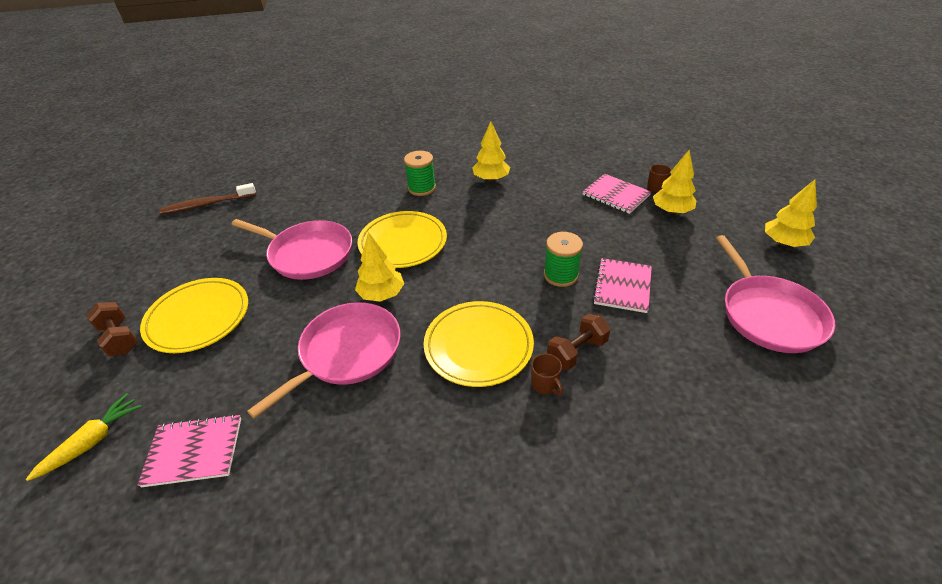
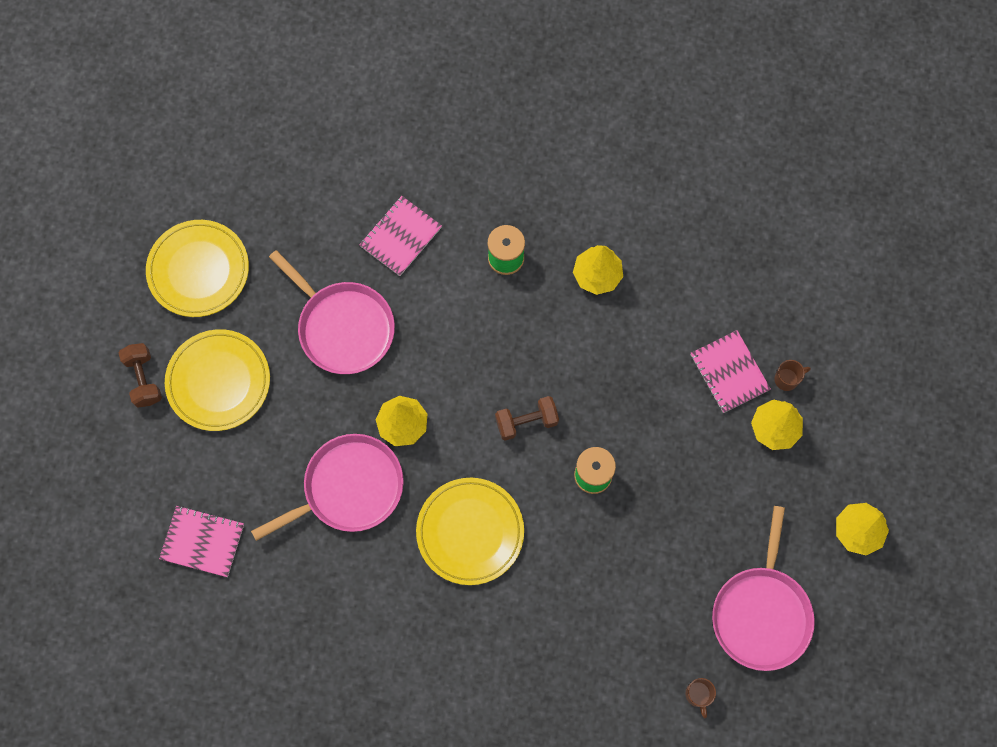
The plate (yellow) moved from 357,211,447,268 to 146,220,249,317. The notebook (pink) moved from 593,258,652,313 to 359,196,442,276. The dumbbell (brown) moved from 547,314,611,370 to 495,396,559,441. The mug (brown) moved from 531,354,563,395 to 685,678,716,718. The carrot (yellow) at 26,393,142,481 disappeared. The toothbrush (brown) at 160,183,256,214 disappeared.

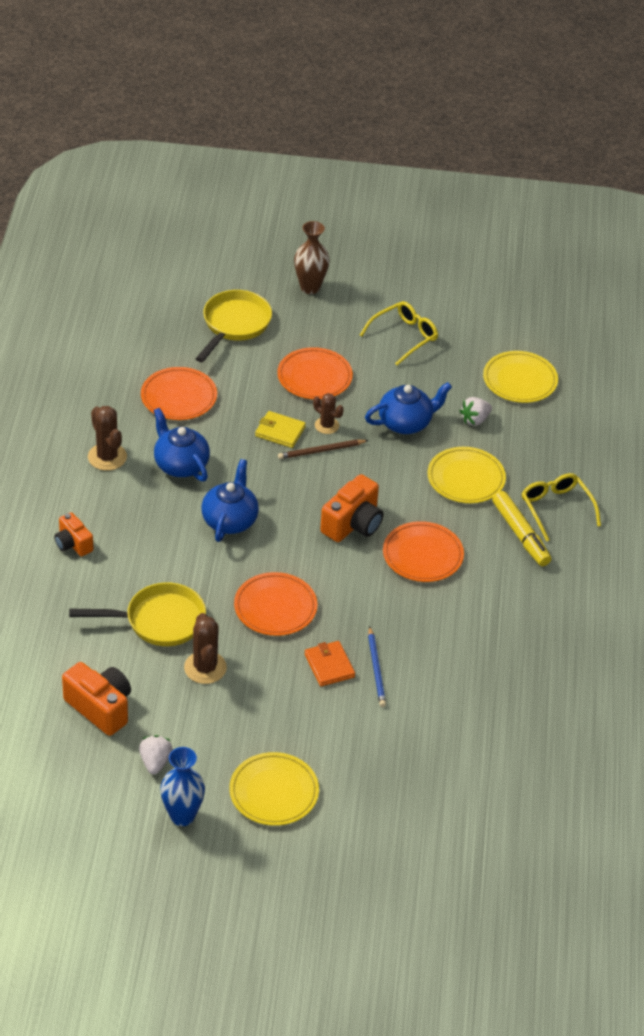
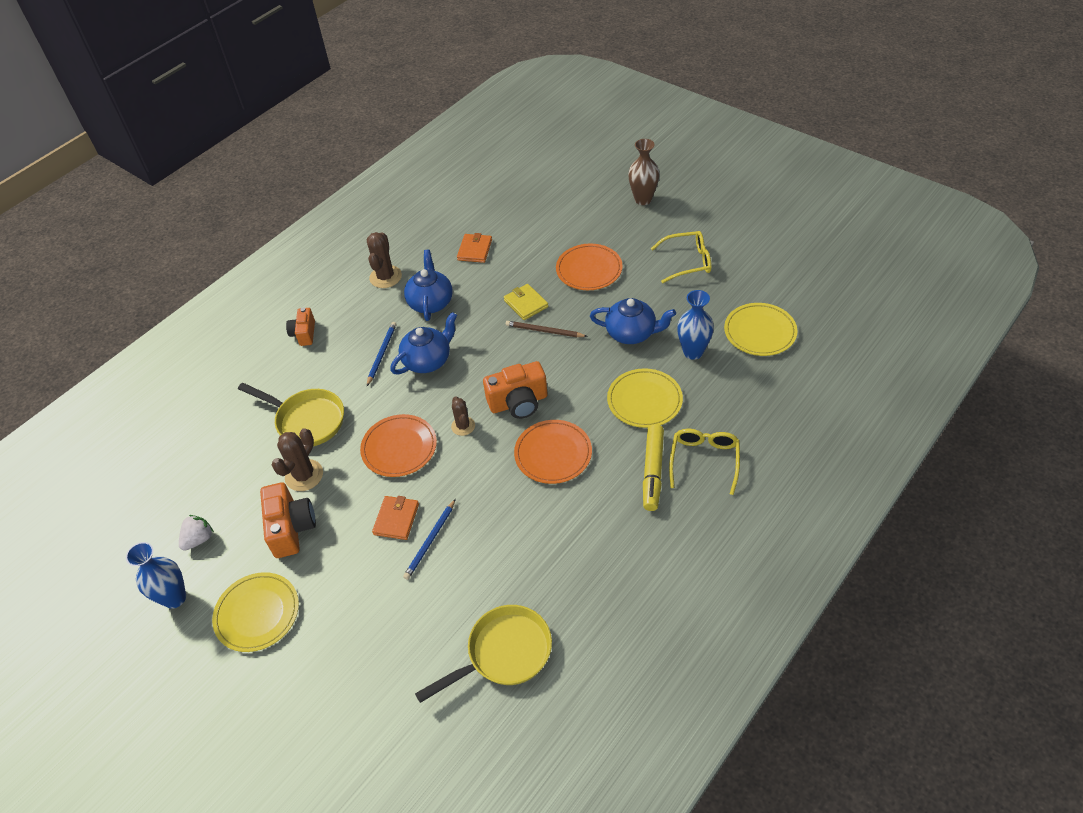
The camera (orange) moved from 62,662,131,736 to 260,482,316,558. The pencil (blue) at 367,322,396,386 appeared. The pan (yellow) moved from 195,290,272,362 to 415,605,552,703. The cactus (brown) moved from 313,393,344,434 to 451,396,475,436. The plate (orange) at 141,367,217,420 was replaced by the wallet (orange) at 457,233,492,263. The strawberry (white) at 460,397,492,426 was replaced by the vase (blue) at 677,290,714,360.

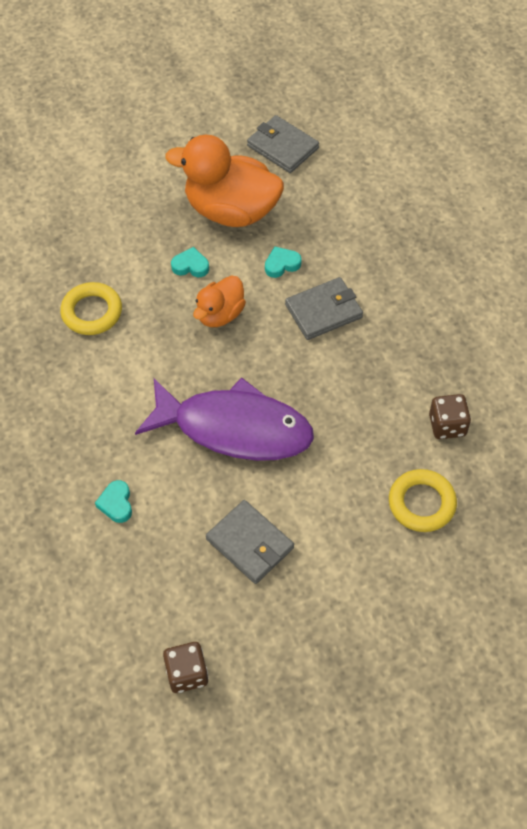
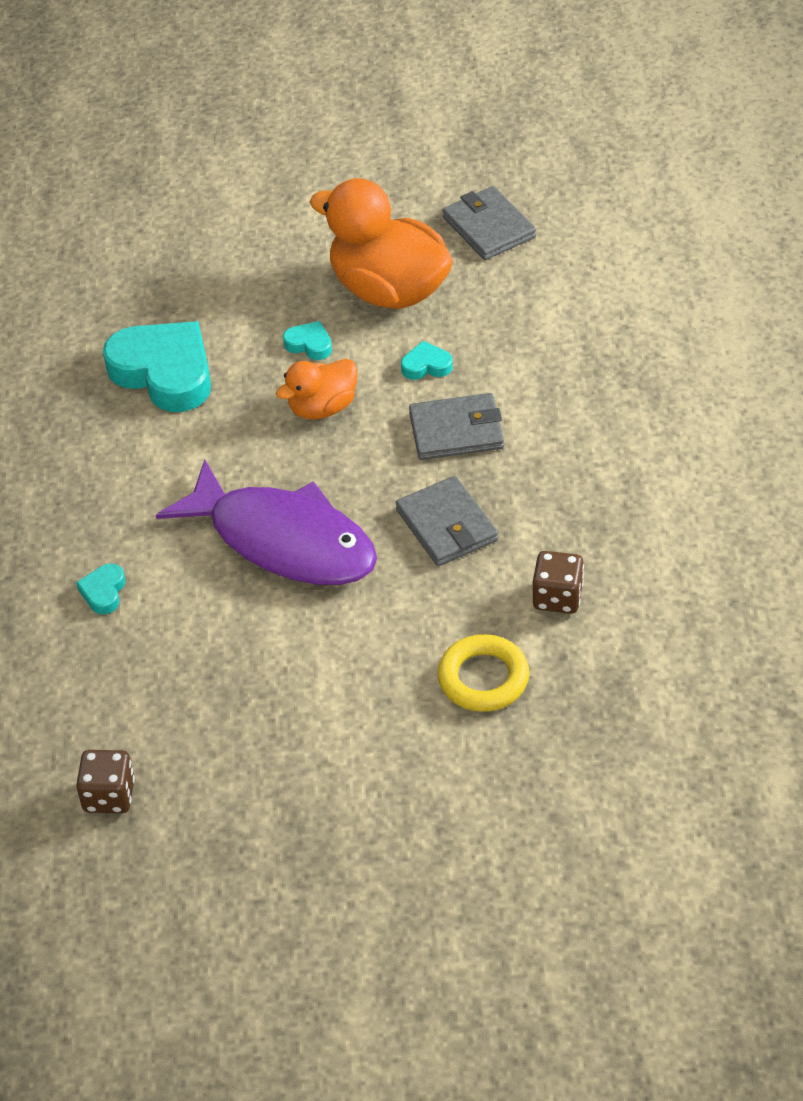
The ring (yellow) at 60,282,122,335 was replaced by the heart (turquoise) at 103,321,211,412. The wallet (grey) moved from 206,500,294,584 to 396,476,498,566.

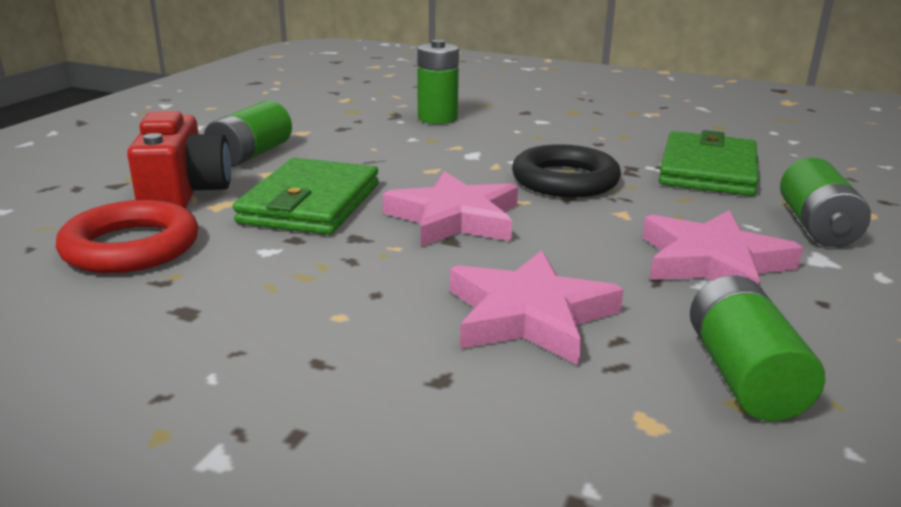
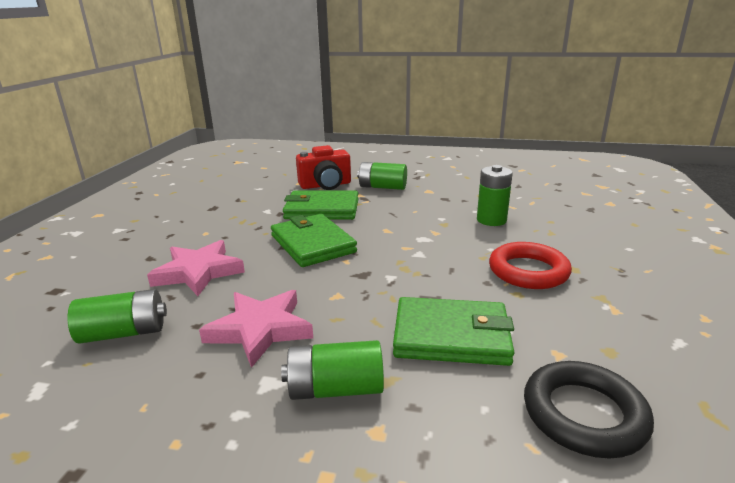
The star (pink) at 383,171,518,247 was replaced by the wallet (green) at 271,214,357,267. The ring (red) moved from 56,200,199,273 to 489,242,572,289. The ring (black) moved from 512,144,621,198 to 524,361,654,459.

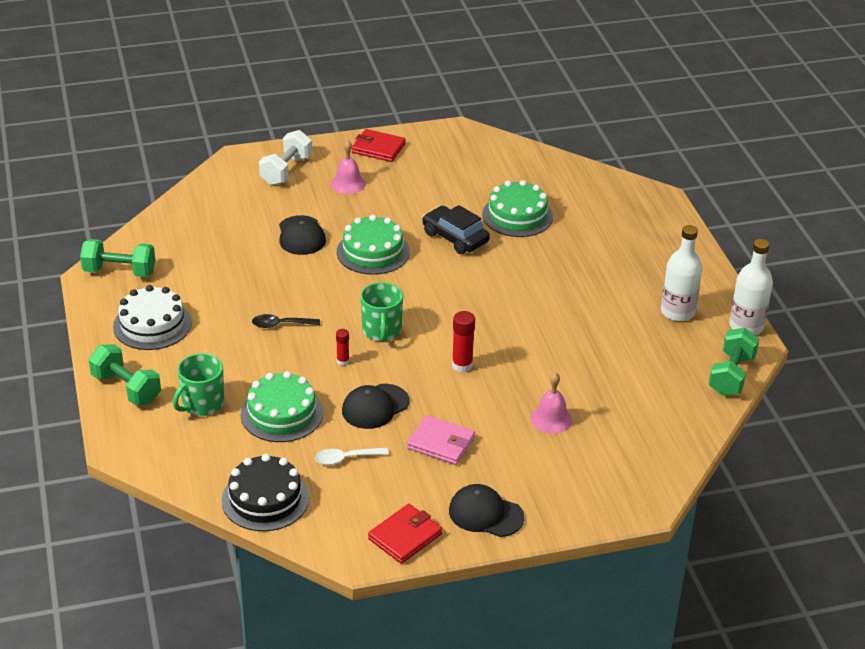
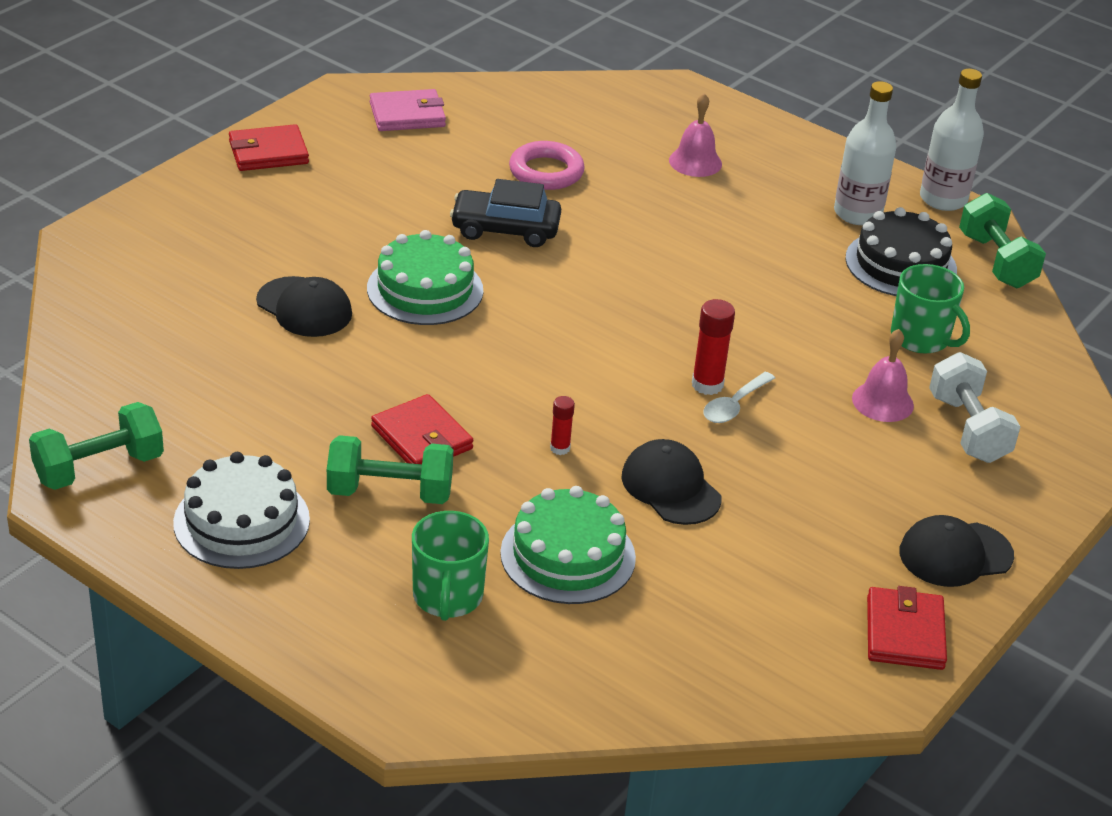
The dumbbell (green) moved from 89,344,161,405 to 327,435,454,504. The wallet (pink) moved from 407,415,475,465 to 370,89,446,131. The spoon (black) at 252,314,320,328 was replaced by the wallet (red) at 371,394,473,464. The cake (green) at 482,180,553,237 was replaced by the ring (pink) at 509,141,585,190. The cap (black) at 342,384,409,429 turned 135 degrees clockwise. The bell (pink) moved from 331,140,366,194 to 669,93,722,177. The spoon (white) moved from 315,448,389,465 to 704,372,775,423. The cake (black) moved from 222,454,309,531 to 845,207,957,296. The mug (green) moved from 361,282,403,341 to 891,264,970,354. The dumbbell (white) moved from 259,130,312,186 to 929,352,1021,463.

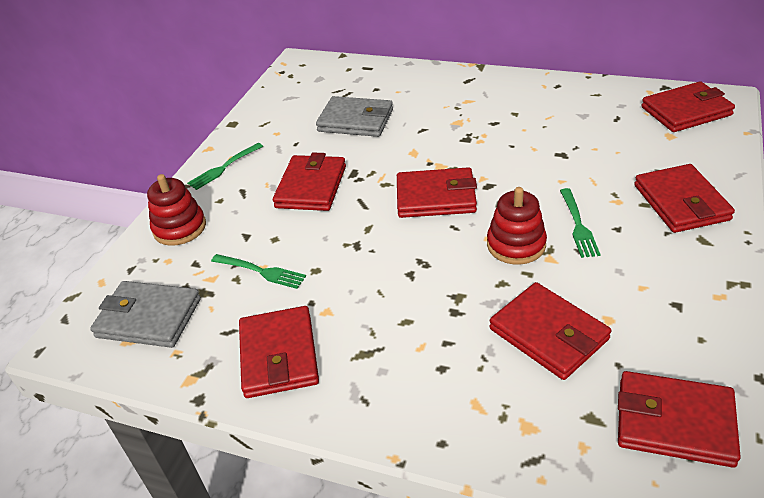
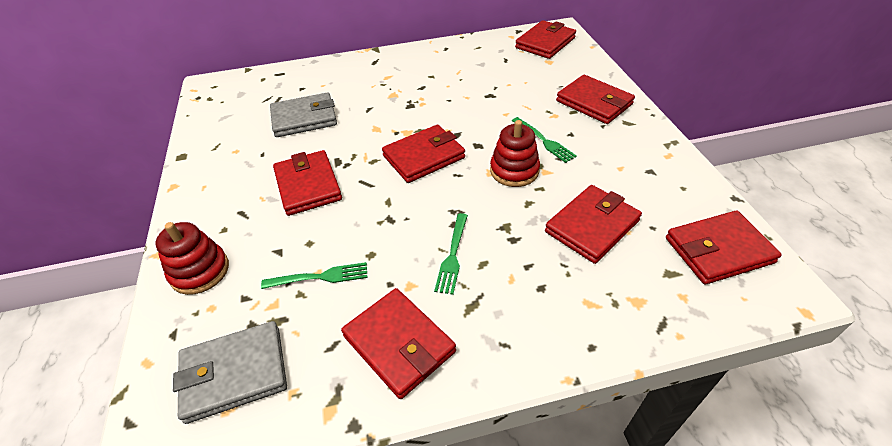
The fork (green) moved from 187,143,263,190 to 434,213,468,295. The wallet (red) at 489,282,611,380 turned 60 degrees counterclockwise.

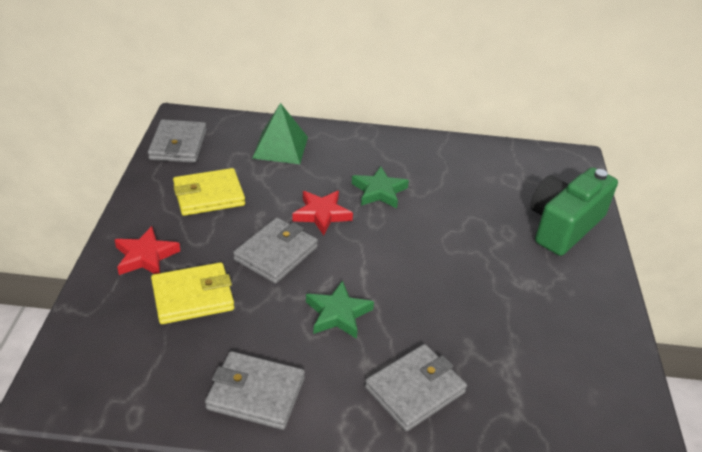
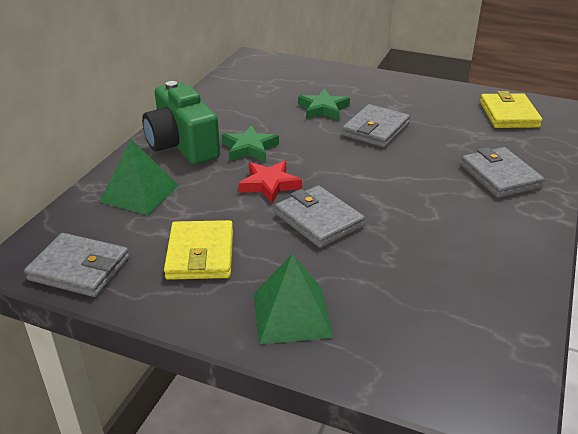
The camera (green) moved from 530,167,618,256 to 142,81,220,164. The star (red) at 114,226,180,275 was replaced by the pyramid (green) at 254,254,333,344. The star (green) moved from 306,280,374,339 to 298,89,350,120. The wallet (grey) moved from 205,351,305,430 to 342,104,410,147. The wallet (yellow) moved from 151,262,234,324 to 480,91,542,128.

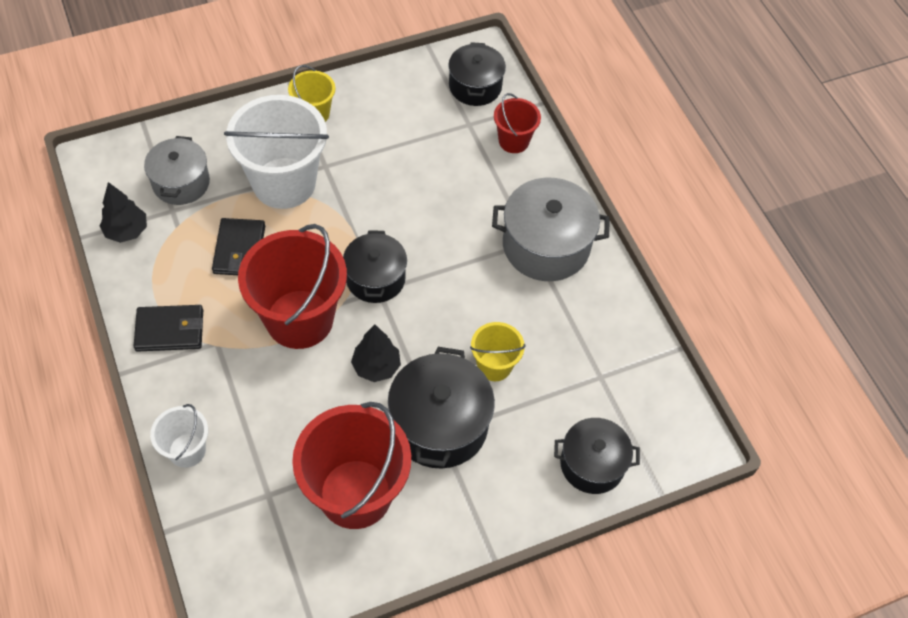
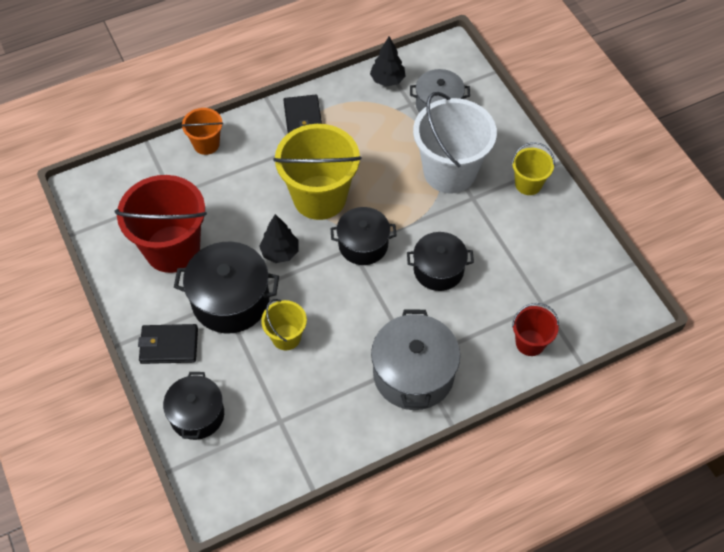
The wallet (black) moved from 212,218,265,275 to 138,324,198,364. The bucket (white) at 150,404,208,468 became the bucket (orange) at 181,108,223,155. The bucket (red) at 238,224,347,349 became the bucket (yellow) at 273,124,361,220. The pot (black) moved from 448,42,506,106 to 407,232,474,291.

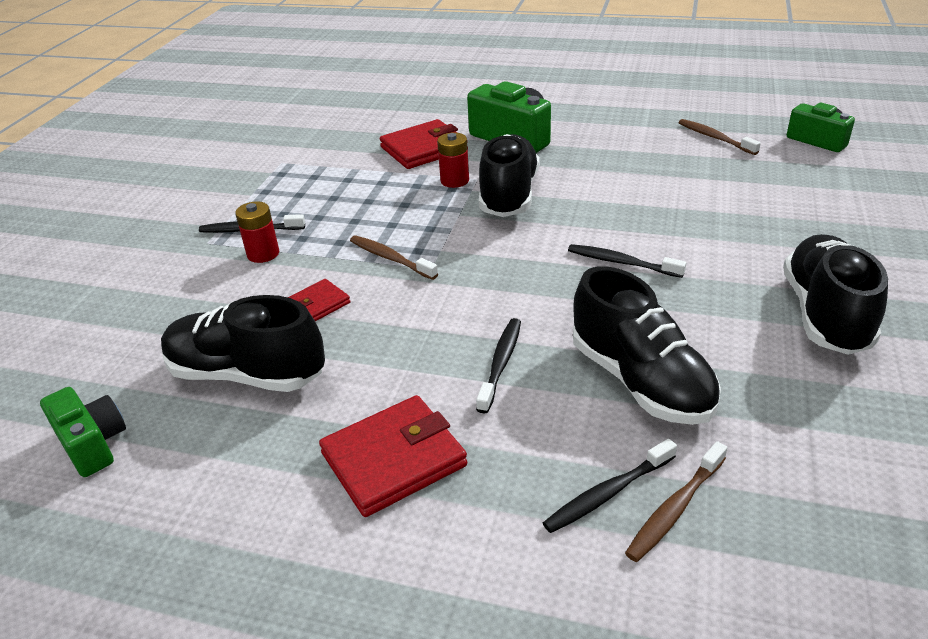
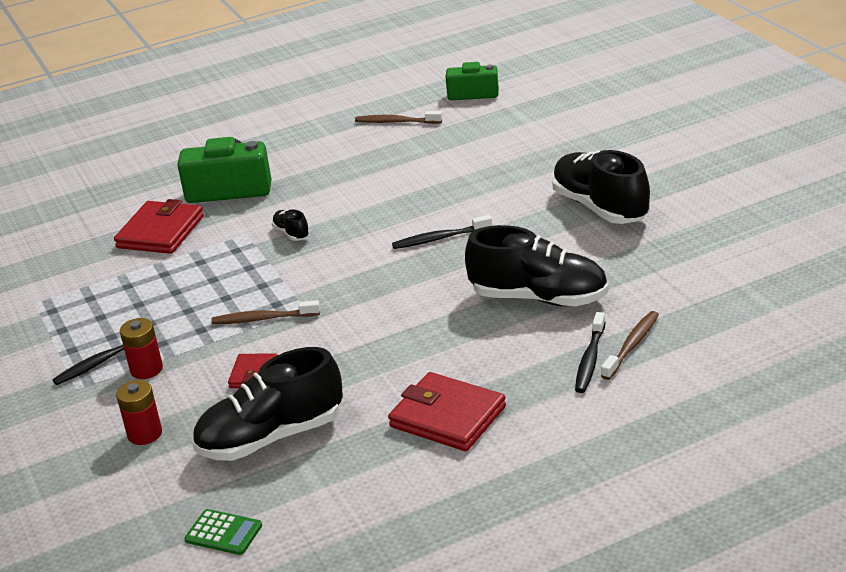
The battery (red) moved from 437,132,469,188 to 116,380,162,445. The camera (green) at 40,387,126,477 was replaced by the calculator (green) at 184,509,262,555. The shoe (black) at 479,134,539,217 changed to 0.43 times the size. The wallet (red) at 319,395,467,517 turned 75 degrees counterclockwise. The toothbrush (brown) at 625,441,727,562 turned 150 degrees counterclockwise. The toothbrush (black) at 476,318,521,414 disappeared.

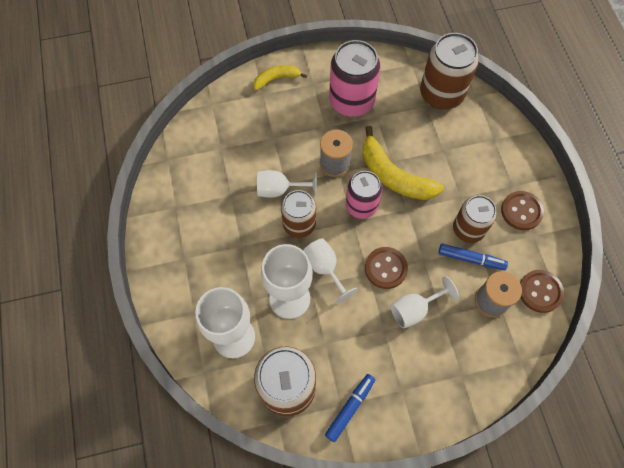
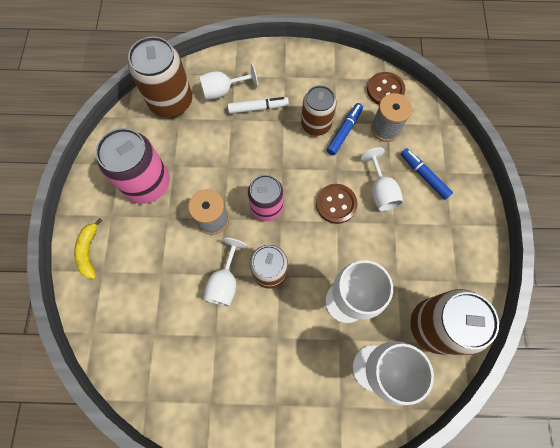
The goblet (white) moved from 303,238,358,304 to 199,64,258,100. The marker (white) at 228,97,289,114 appeared. The marker (blue) moved from 325,374,375,442 to 401,148,453,200. The banana (yellow) at 363,126,444,200 disappeared. The button (brown) at 501,191,544,230 disappeared.

